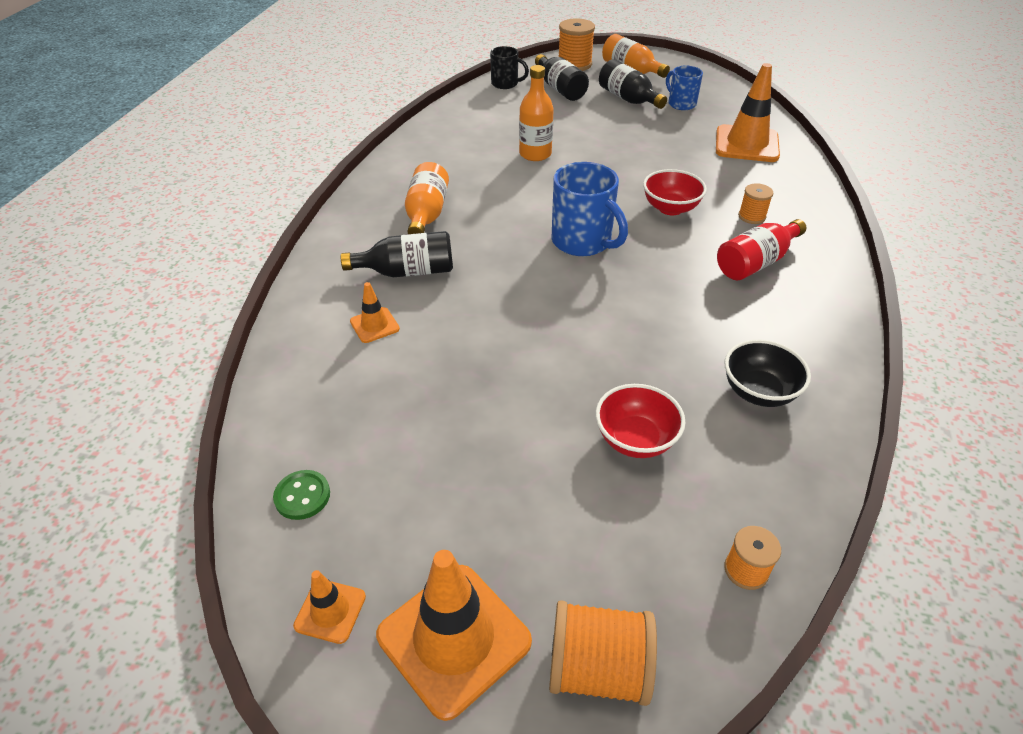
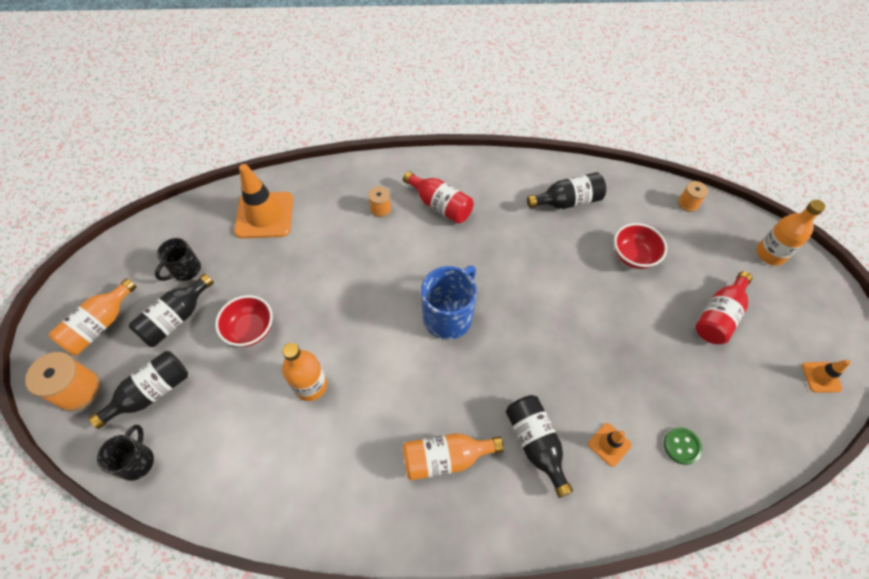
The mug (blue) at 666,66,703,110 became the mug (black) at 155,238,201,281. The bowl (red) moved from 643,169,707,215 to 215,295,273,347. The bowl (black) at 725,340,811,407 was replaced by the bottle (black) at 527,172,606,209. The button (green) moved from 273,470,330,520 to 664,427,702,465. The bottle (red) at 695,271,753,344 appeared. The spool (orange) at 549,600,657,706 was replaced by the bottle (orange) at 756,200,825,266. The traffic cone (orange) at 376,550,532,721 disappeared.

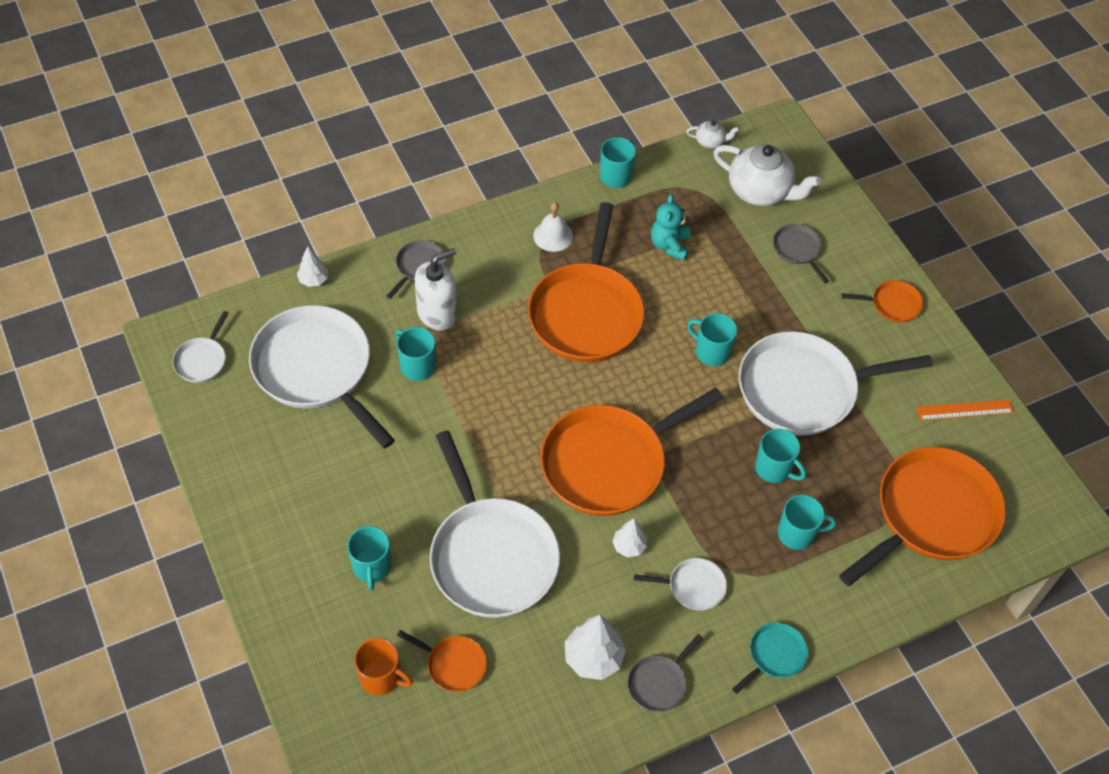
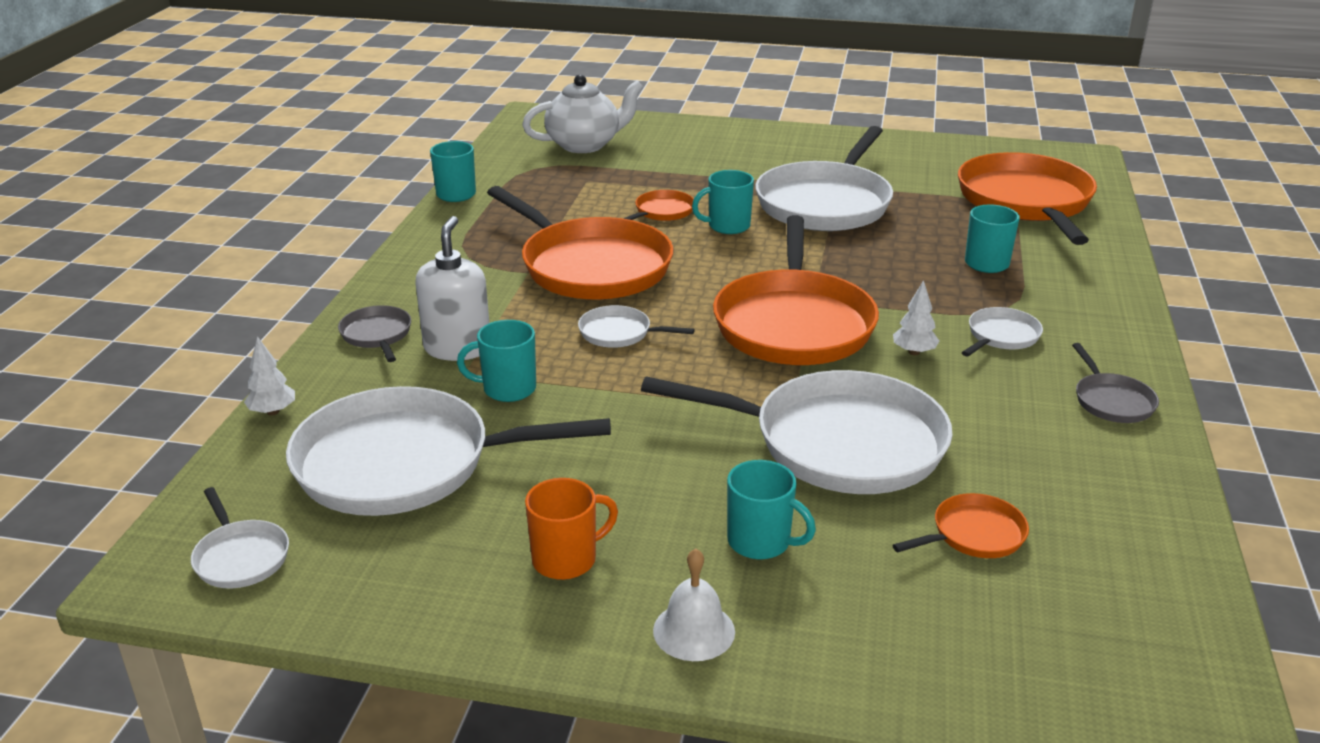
The mug (orange) moved from 354,638,413,695 to 525,478,618,580. The pan (white) at 578,305,695,348 appeared. The pan (orange) moved from 842,280,923,322 to 623,190,694,221. The bell (white) moved from 533,202,573,252 to 653,549,735,661. The tree (white) at 565,615,626,680 disappeared. The teddy bear (turquoise) at 651,194,690,261 disappeared. The teapot (white) at 686,120,739,149 disappeared. The pan (turquoise) at 732,623,808,694 disappeared. The mug (turquoise) at 755,429,806,483 disappeared. The pan (grey) at 773,224,829,283 disappeared. The ruler (orange) at 916,399,1014,421 disappeared.

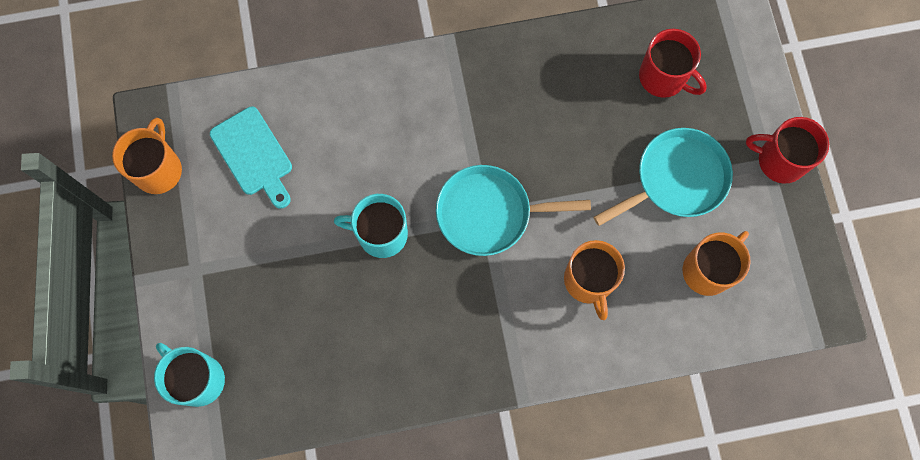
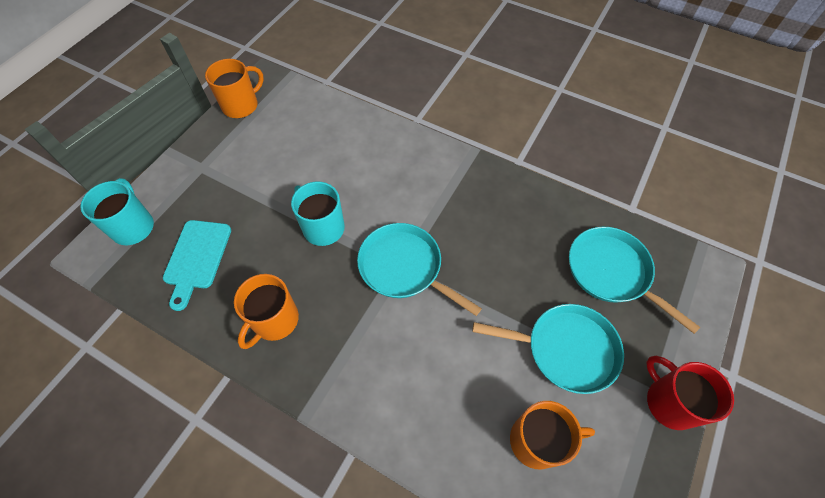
The cutting board (turquoise) moved from 210,107,292,209 to 163,220,231,311. The mug (orange) moved from 564,240,625,320 to 234,274,299,349. The mug (red) at 639,29,707,98 was replaced by the pan (turquoise) at 569,227,700,334.

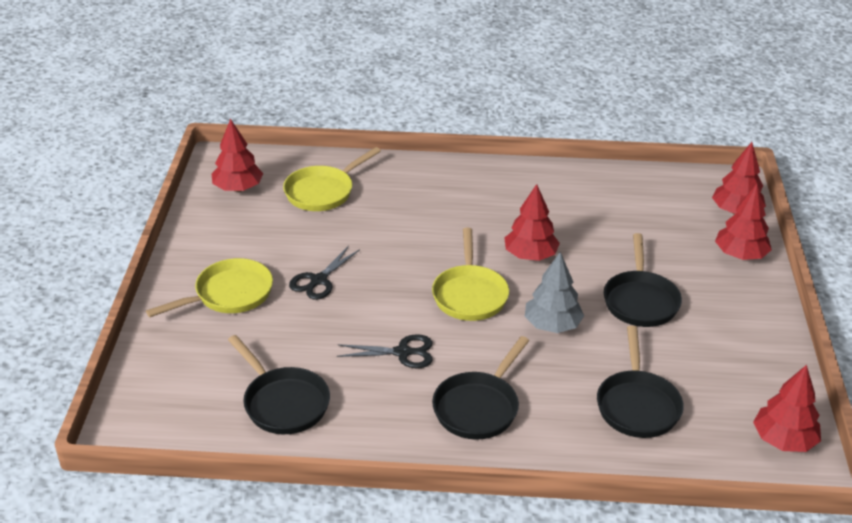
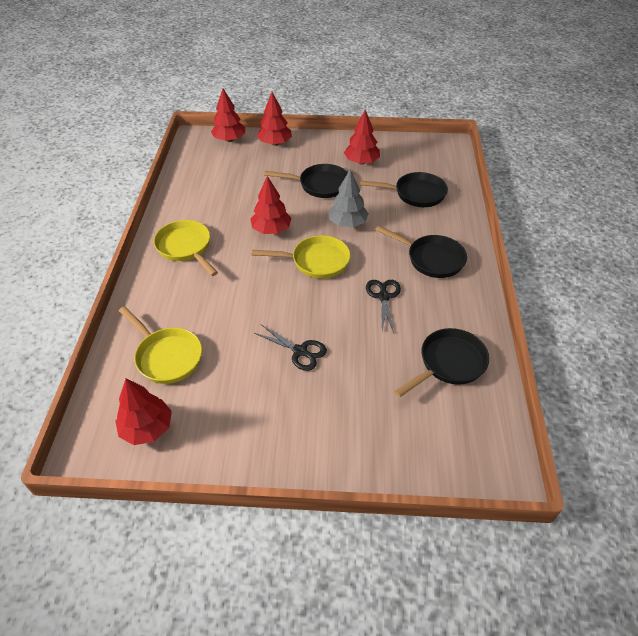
The pan (yellow) moved from 146,258,273,317 to 154,220,218,276. The tree (red) moved from 753,365,821,452 to 344,110,380,165.

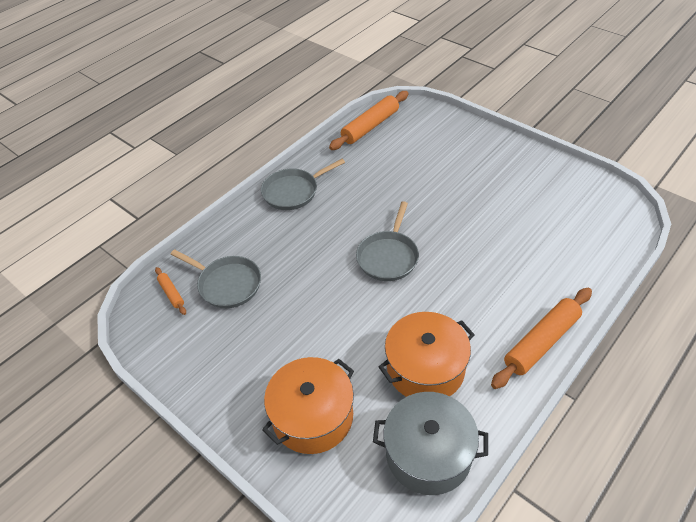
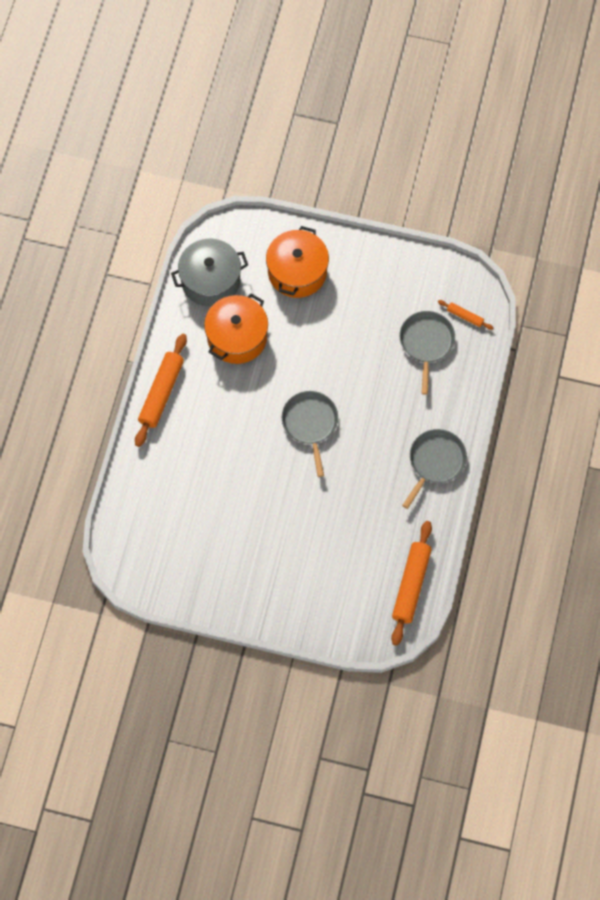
The pan (grey) at 171,249,261,308 turned 90 degrees clockwise.

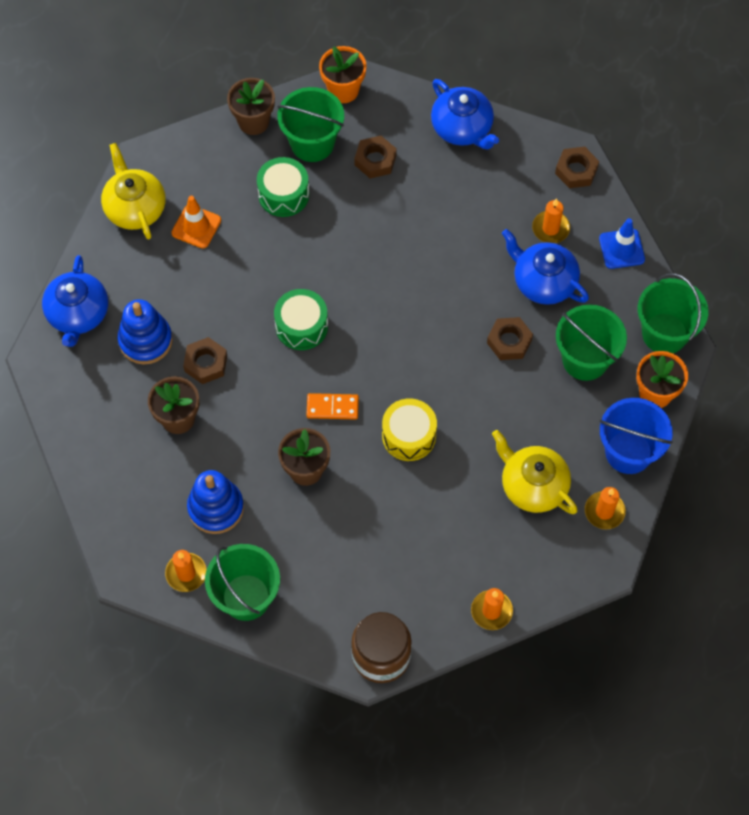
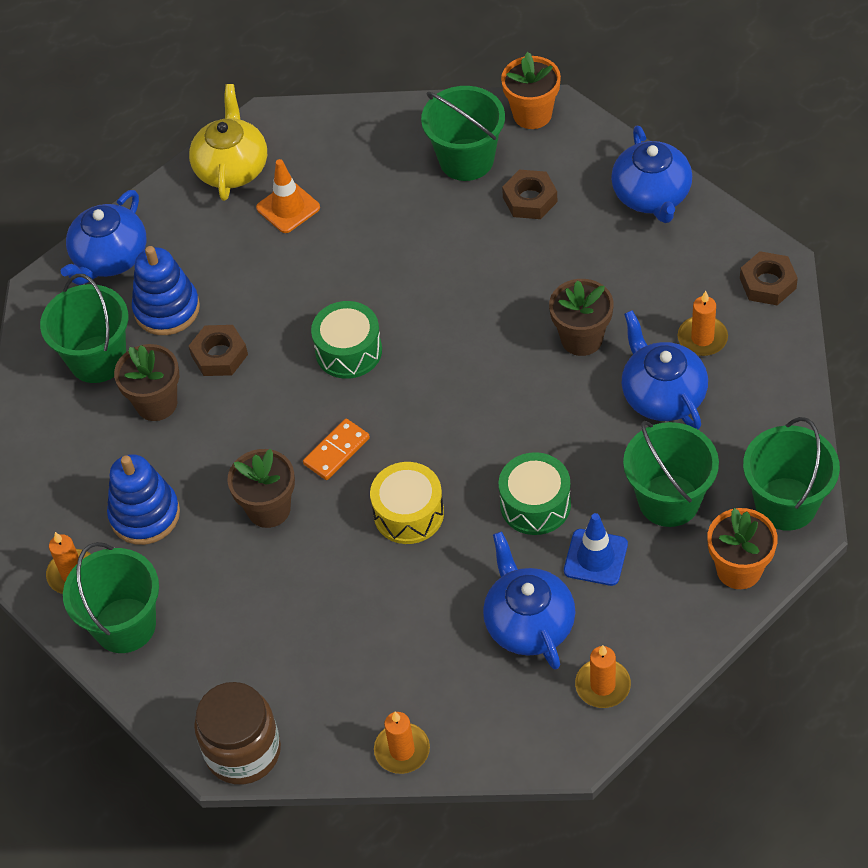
The bucket (green) at 40,274,128,383 appeared. The domino (orange) at 306,393,359,420 turned 75 degrees counterclockwise. The teapot (yellow) at 492,430,578,514 became the teapot (blue) at 483,531,576,670. The drum (green) moved from 257,157,309,217 to 499,452,571,535. The flower pot (brown) moved from 227,78,275,135 to 549,279,613,356. The traffic cone (blue) moved from 599,218,645,269 to 564,513,628,586. The nut (brown) at 487,317,533,360 disappeared. The bucket (blue) at 599,398,673,474 disappeared.

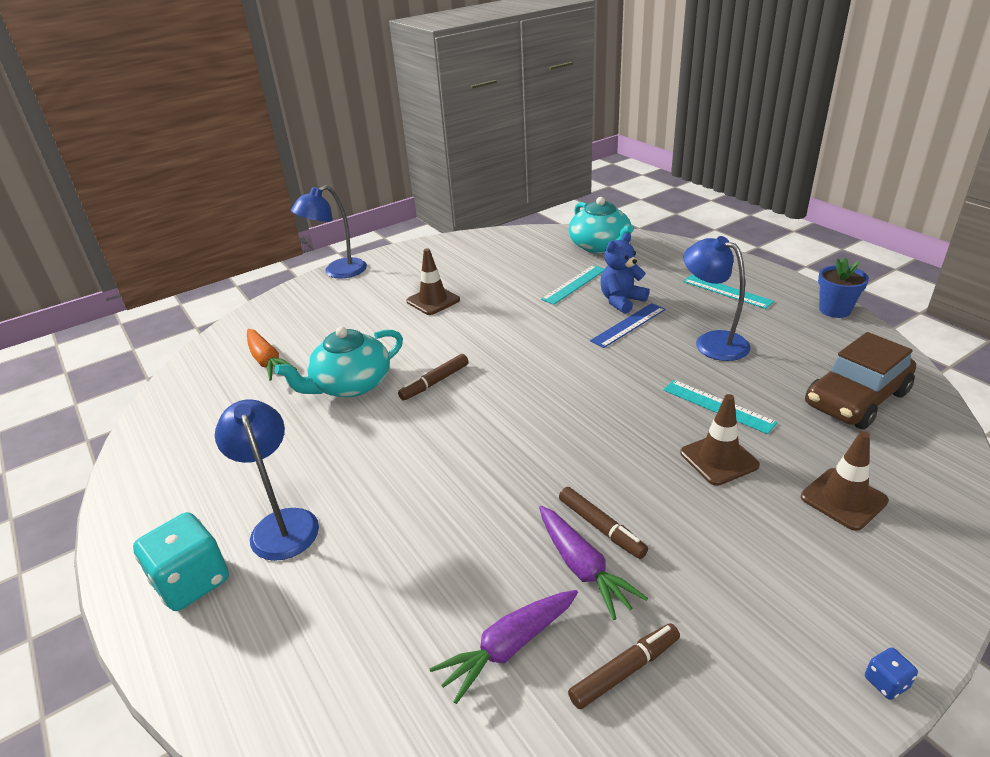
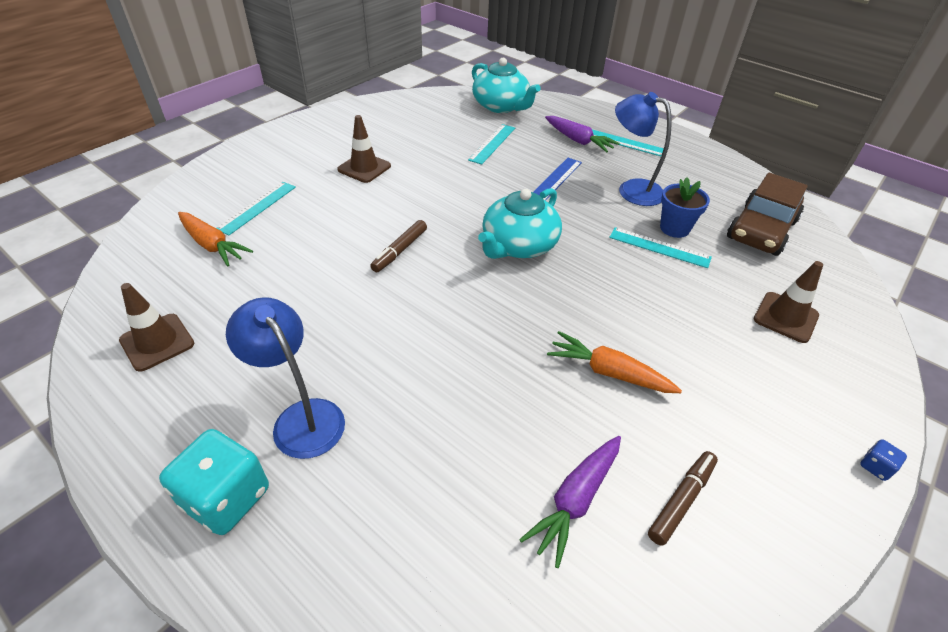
The traffic cone (brown) moved from 680,394,760,486 to 119,283,194,372. The ruler (turquoise) at 216,182,296,235 appeared. The teapot (turquoise) moved from 275,327,403,397 to 478,188,562,259. The carrot (purple) moved from 539,506,648,620 to 545,116,620,152. The marker (brown) at 559,487,648,559 was replaced by the carrot (orange) at 547,331,682,393. The flower pot (blue) moved from 818,257,869,318 to 660,177,710,238. The lamp (blue) at 291,185,367,279 disappeared. The teddy bear (blue) at 600,233,649,314 disappeared.

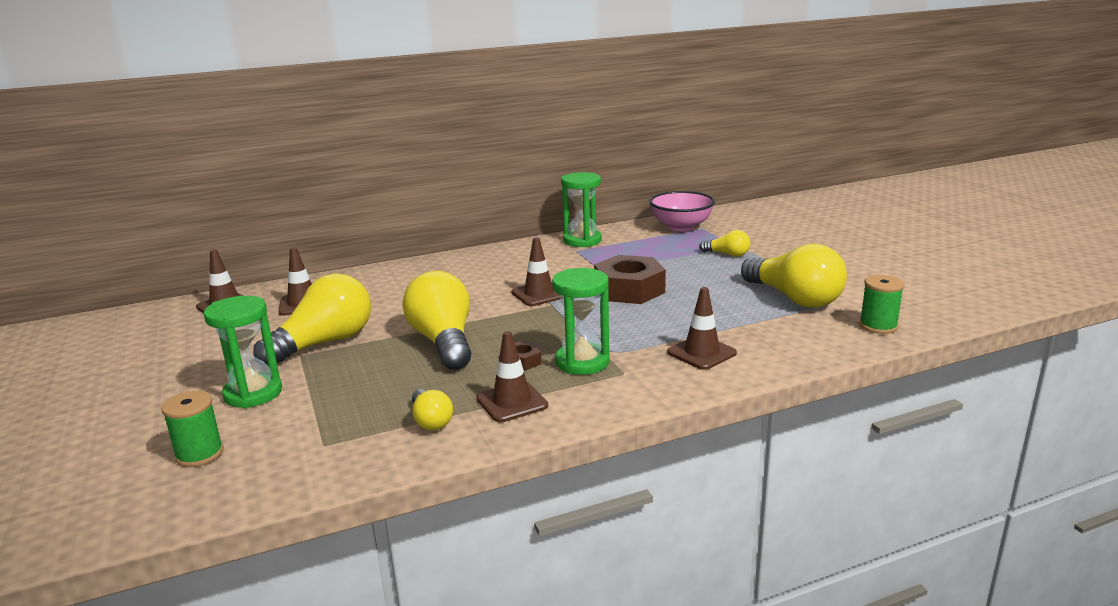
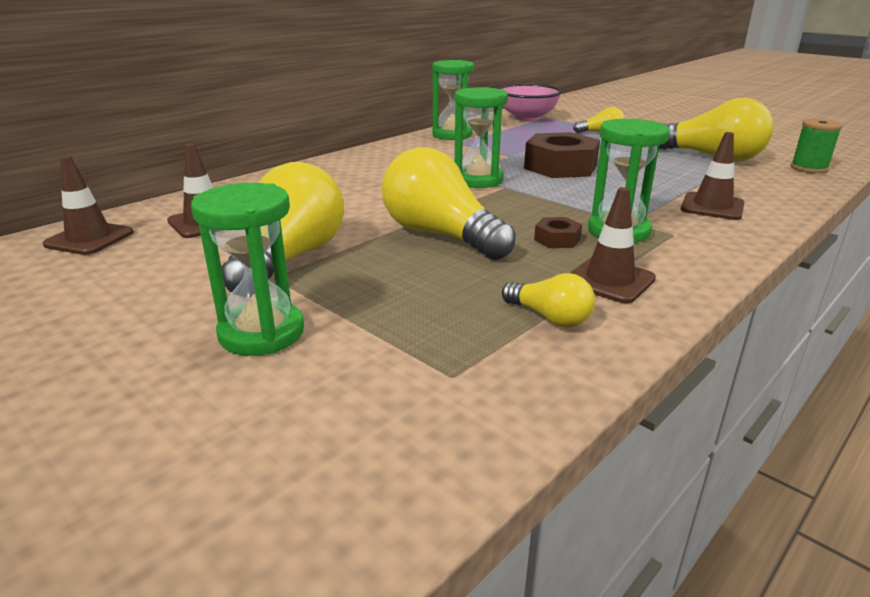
The traffic cone (brown) at 511,237,560,306 was replaced by the hourglass (green) at 454,87,508,188. The spool (green) at 161,391,224,467 disappeared.

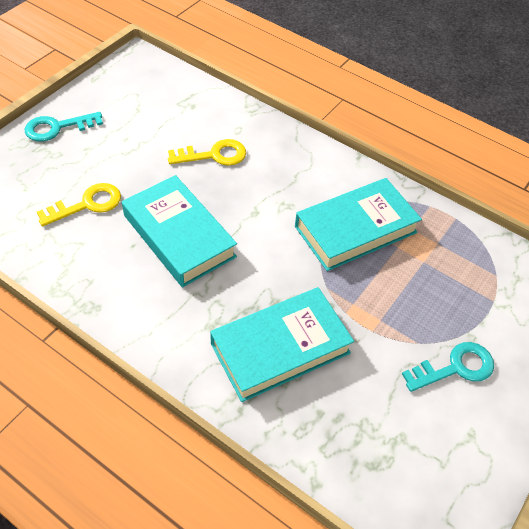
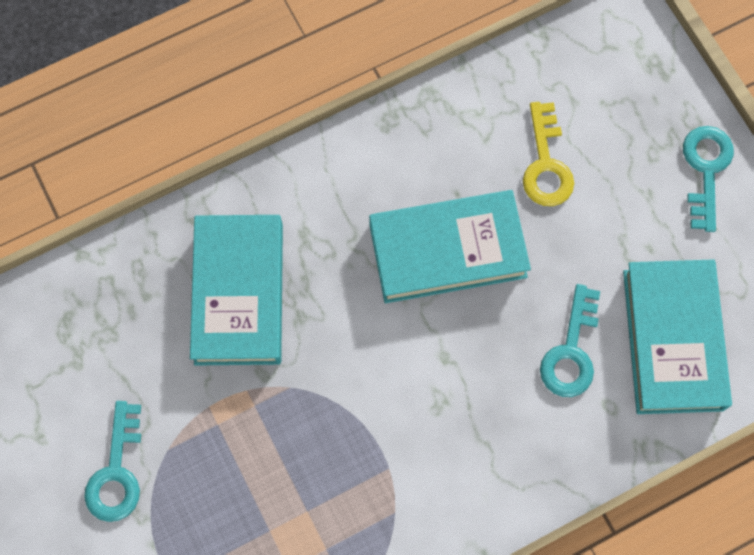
The key (yellow) at 168,139,246,166 became the key (turquoise) at 540,284,600,397. The book (turquoise) moved from 295,178,422,271 to 623,259,732,414.

